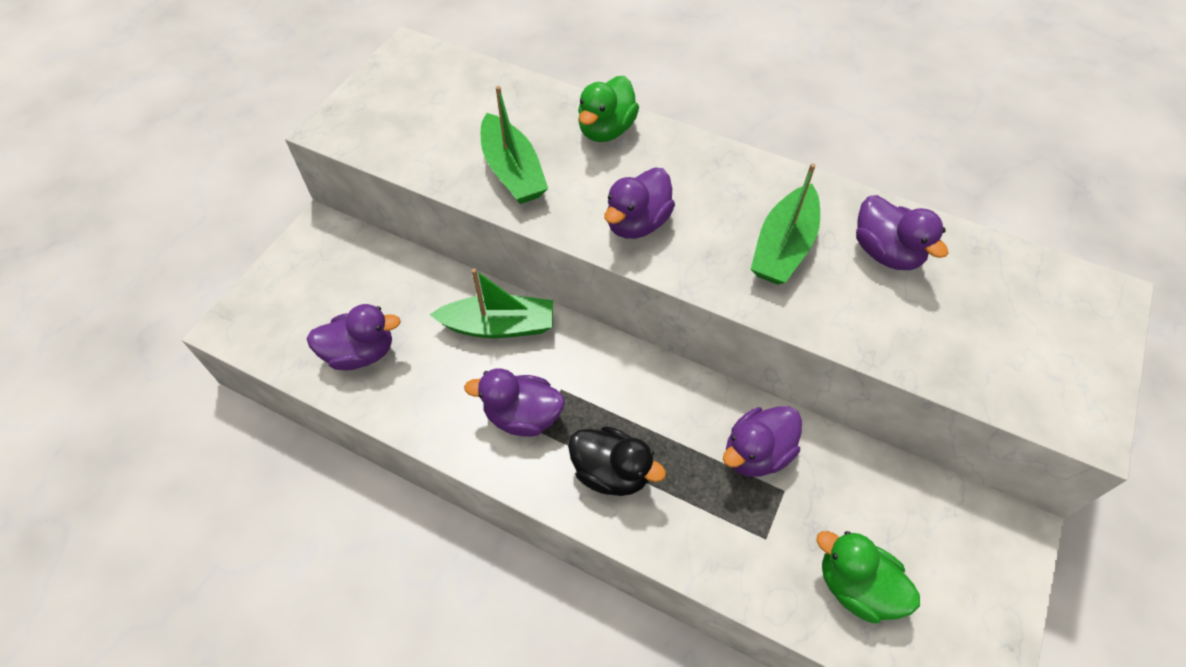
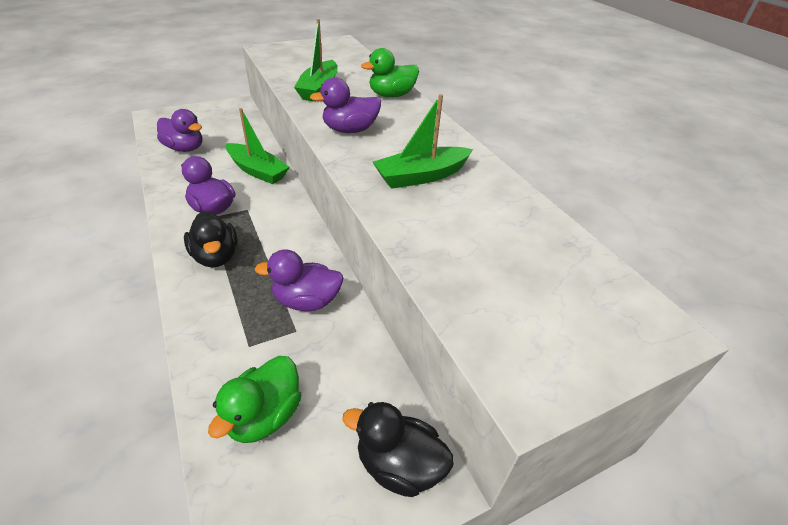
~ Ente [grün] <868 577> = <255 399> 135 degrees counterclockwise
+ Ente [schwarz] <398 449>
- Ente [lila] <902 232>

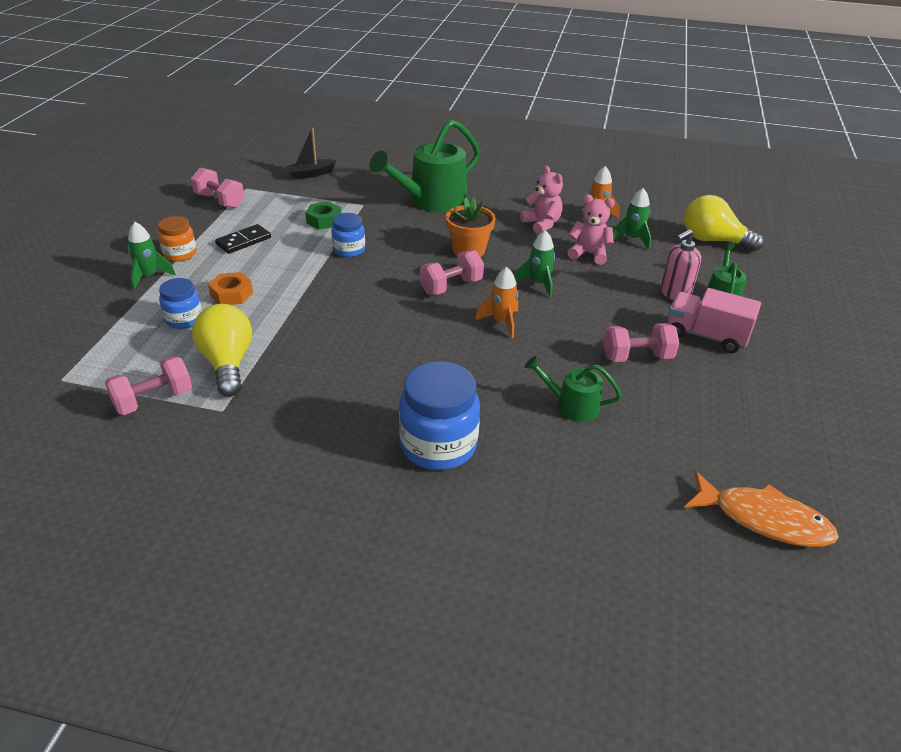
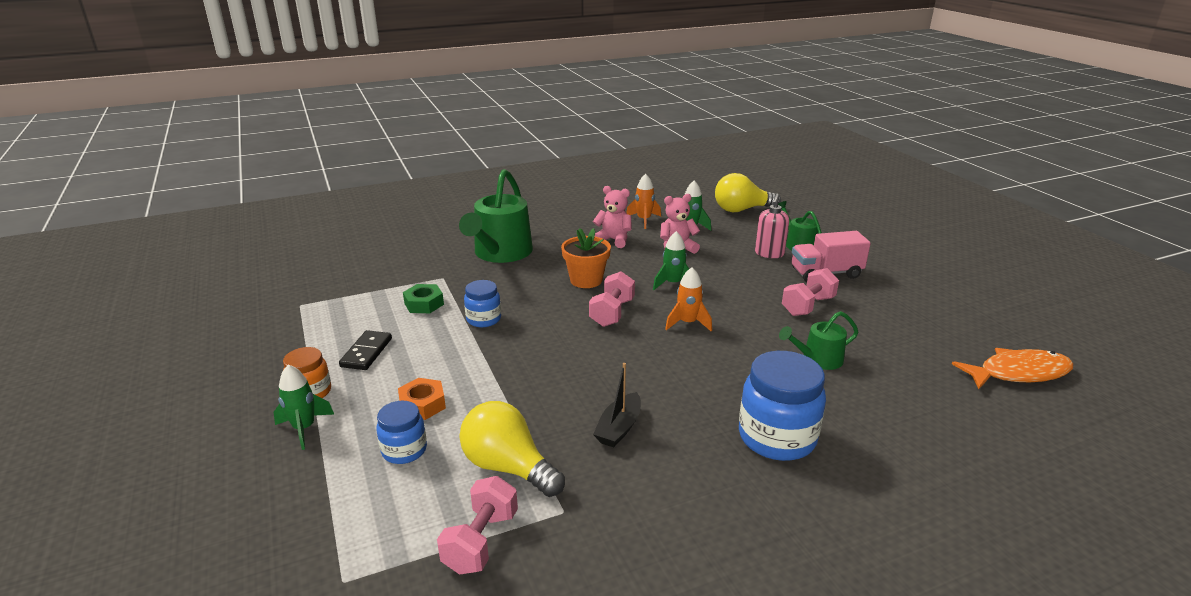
~ Boot [schwarz] <311 154> to <617 405>
- Hantel [rosa] <218 188>

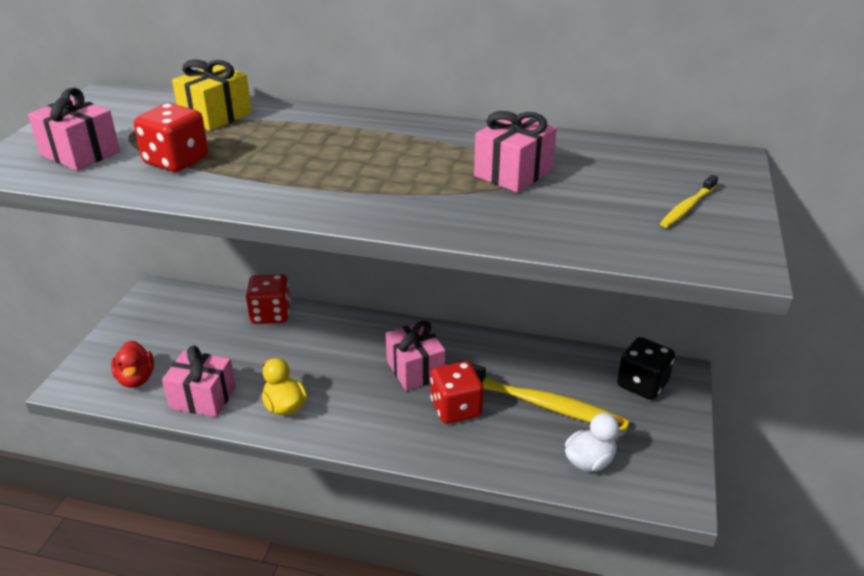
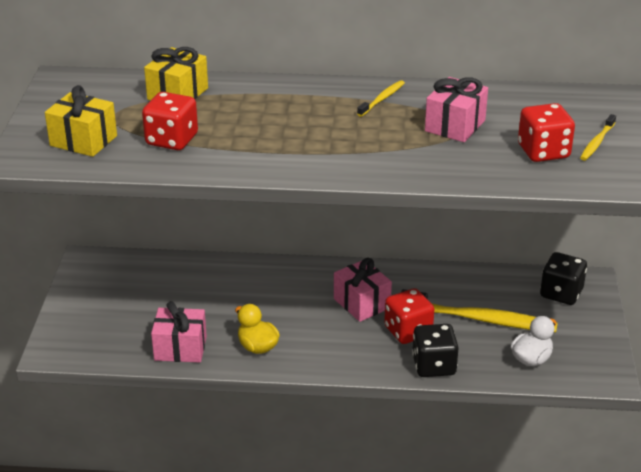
~ Geschenk [rosa] <74 129> to Geschenk [gelb] <81 121>
+ Zahnbürste [gelb] <381 98>
+ Spielwürfel [schwarz] <435 350>
~ Spielwürfel [rot] <268 299> to <546 132>
- Ente [rot] <132 364>

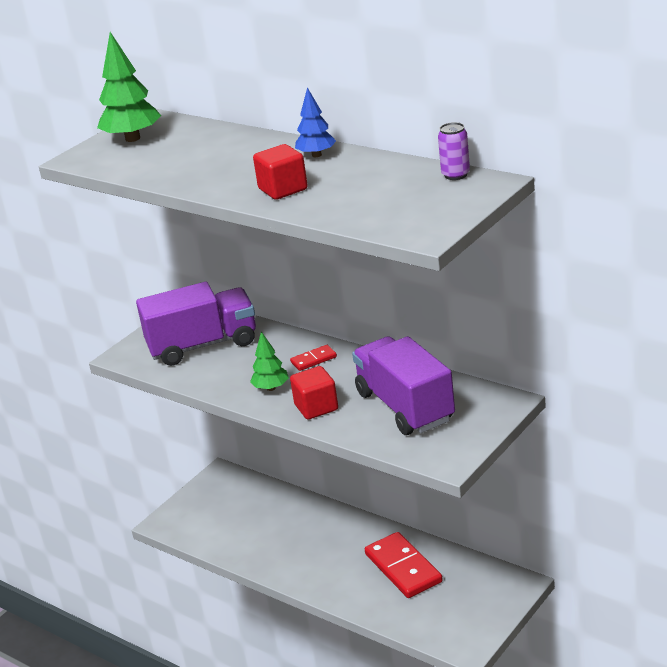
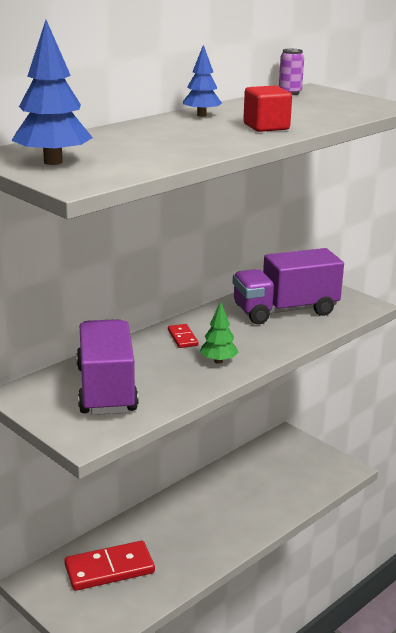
~ Baum [grün] <129 87> to Baum [blau] <52 92>
~ Dominostein [rot] <404 565> to <109 566>
- Kubus [rot] <314 393>

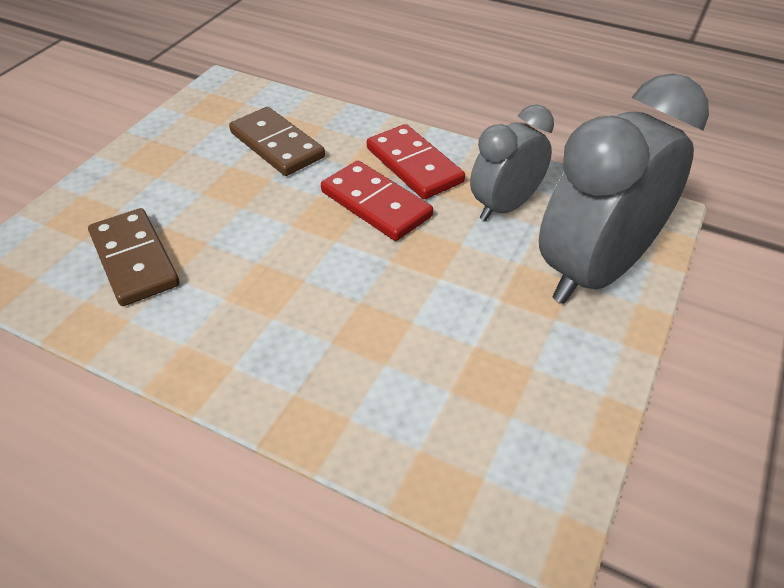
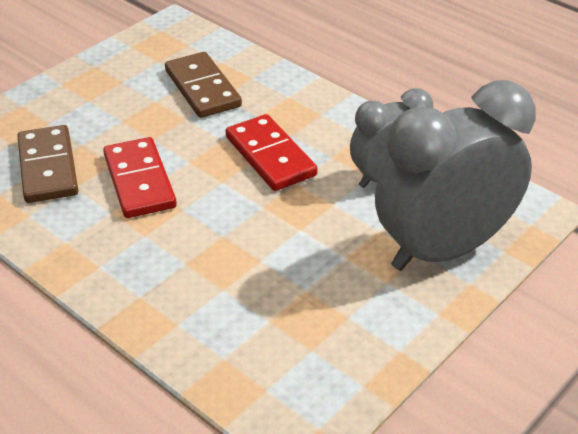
~ Dominostein [rot] <416 161> to <140 177>

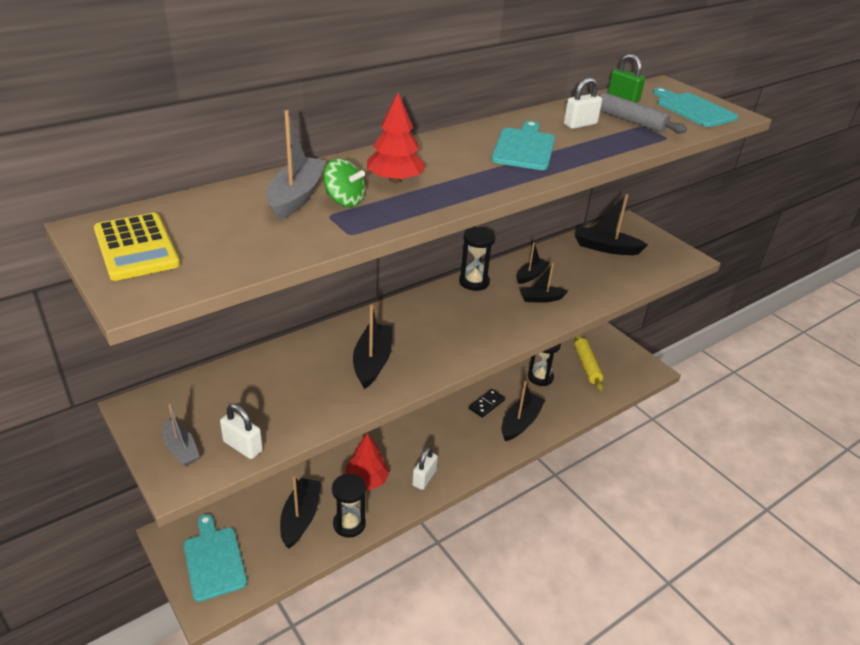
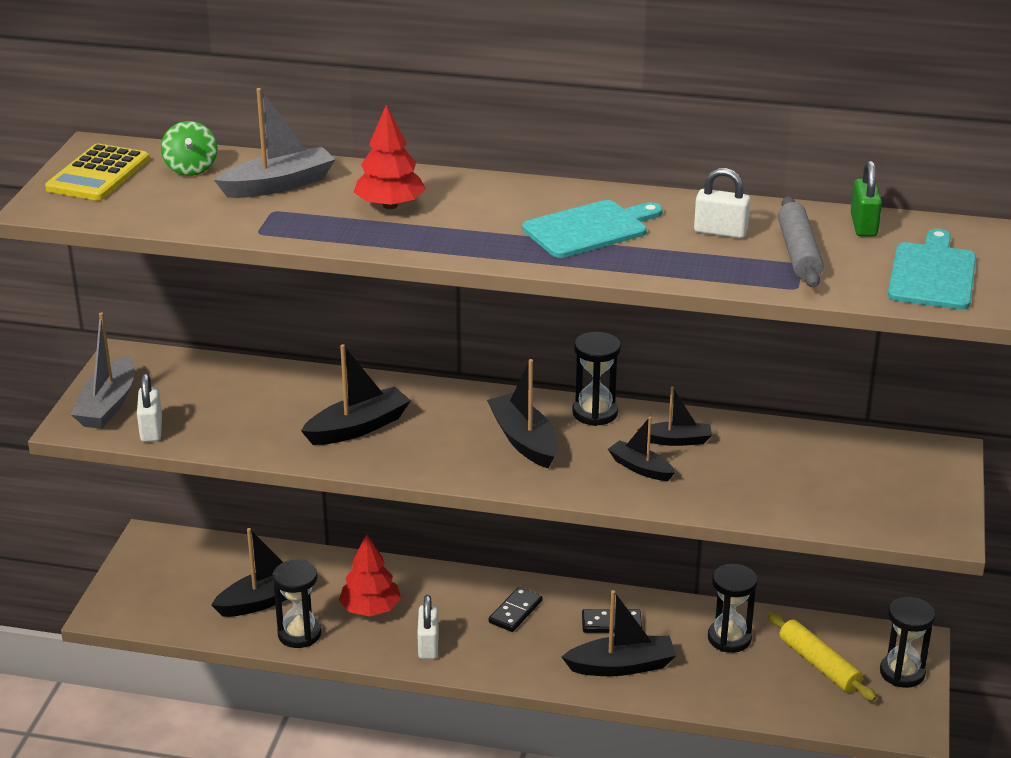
~ Boot [grau] <181 435> = <103 370> x1.61
~ Kreisel [grün] <344 182> to <189 148>
~ Vorhängeschloss [weiß] <425 468> = <428 627> 75 degrees counterclockwise
~ Boot [schwarz] <611 224> to <522 414>
+ Dominostein [schwarz] <516 609>
~ Nudelholz [gelb] <589 362> = <822 656> 75 degrees counterclockwise
+ Sanduhr [schwarz] <907 642>
- Schneidebrett [türkis] <215 558>

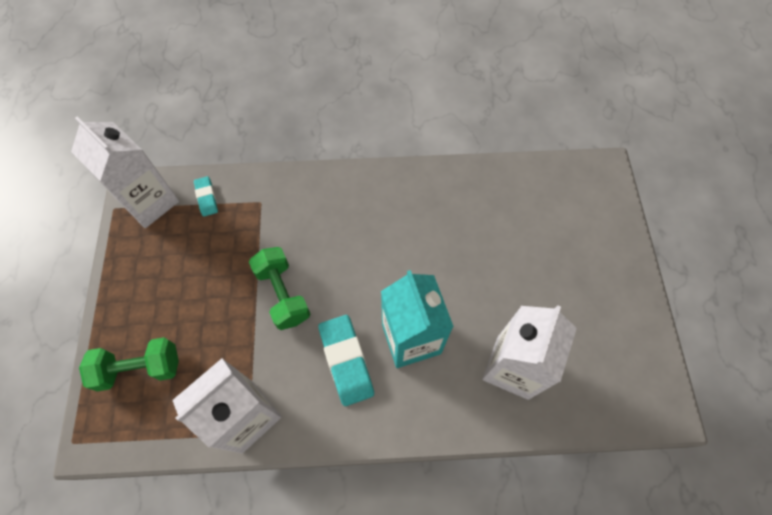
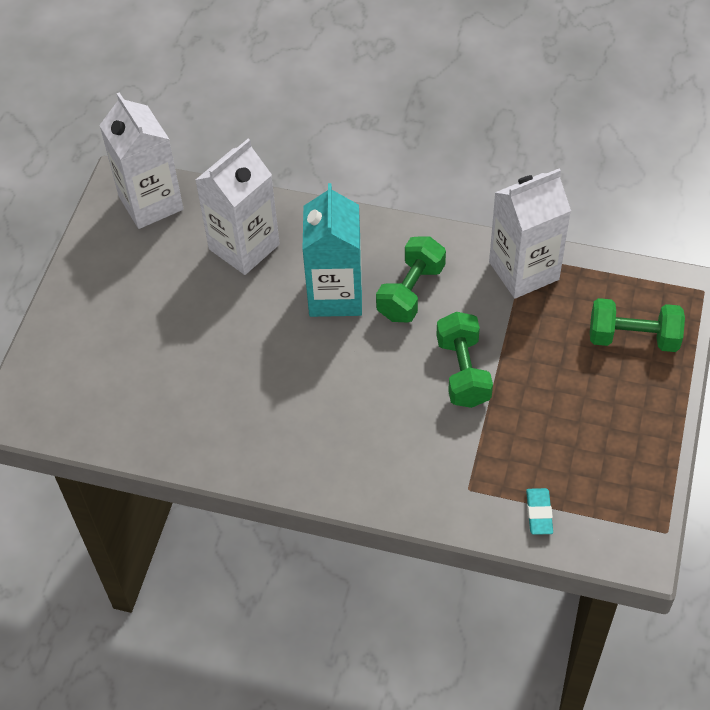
~ Getränkekarton [weiß] <125 172> to <141 160>
~ Radiergummi [türkis] <346 360> to Hantel [grün] <411 279>

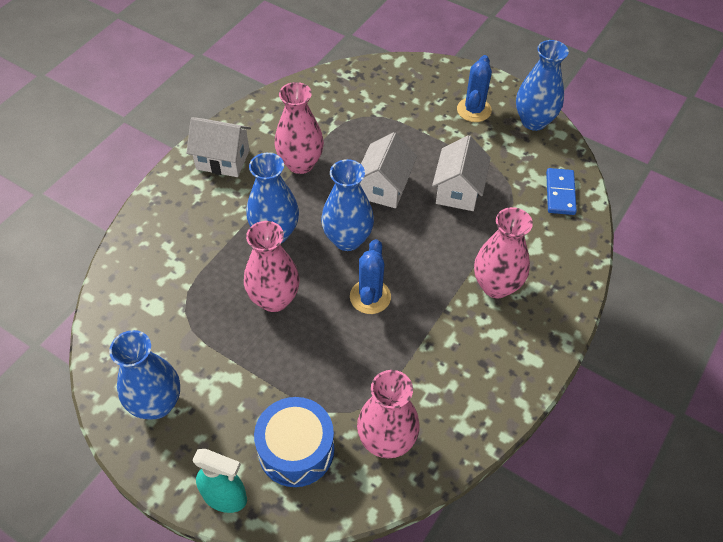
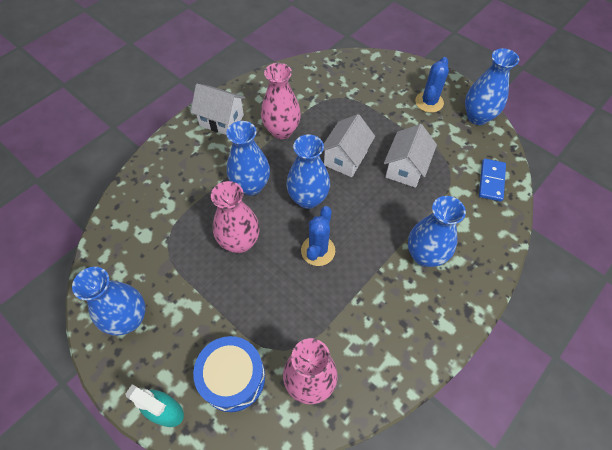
~ Vase [rosa] <503 252> to Vase [blau] <437 231>

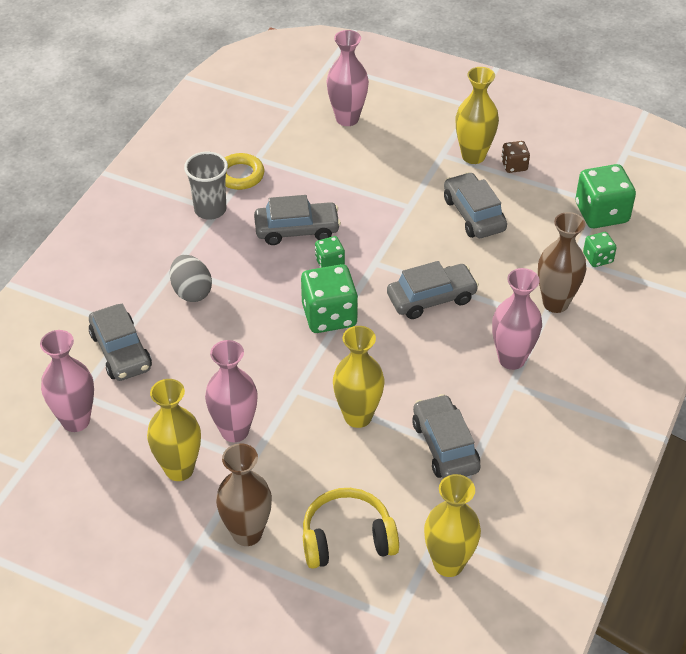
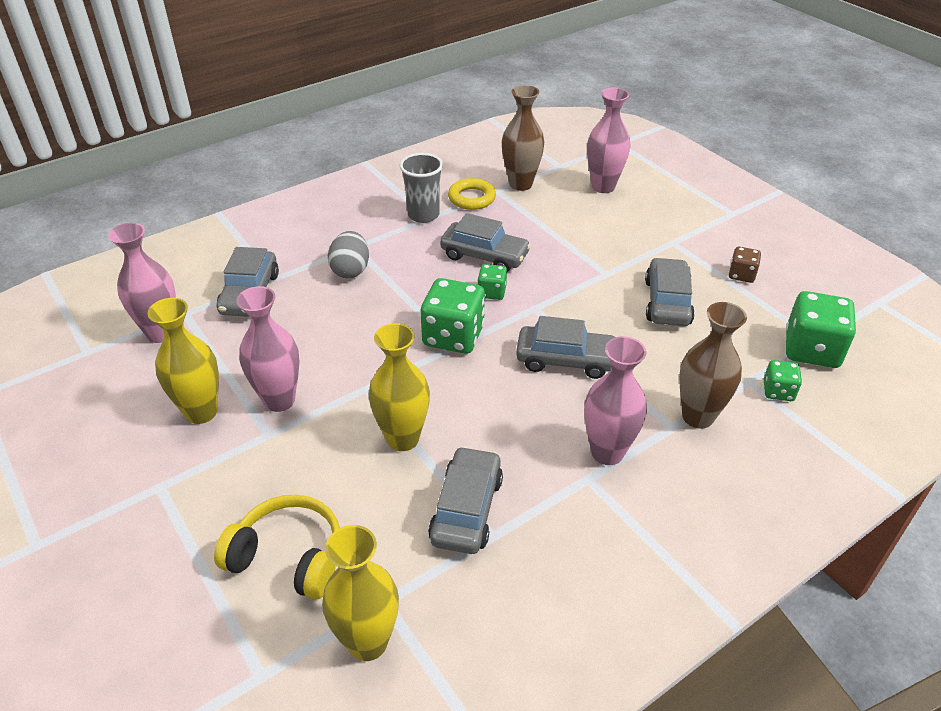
~ Vase [braun] <244 494> to <523 138>
- Vase [gelb] <477 115>

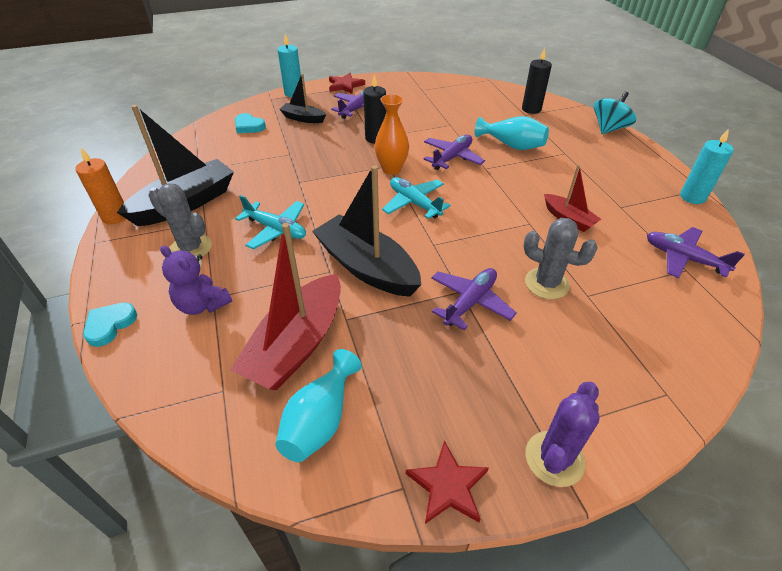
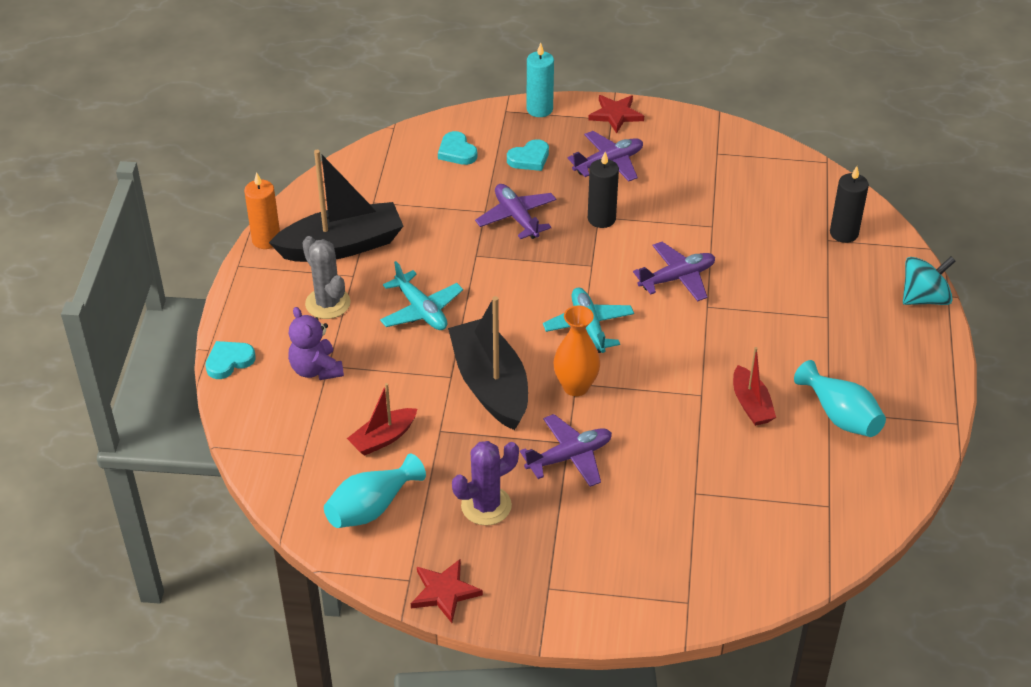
~ Boot [rot] <285 306> = <382 419> x0.53
~ Kaktus [lila] <563 434> to <485 483>
~ Flugzeug [lila] <696 252> to <515 211>
~ Boot [schwarz] <302 98> to Herz [türkis] <528 155>
~ Vase [orange] <391 134> to <577 351>
~ Vase [türkis] <512 133> to <840 398>
- Kaktus [grau] <560 258>
- Kerze [türkis] <707 166>

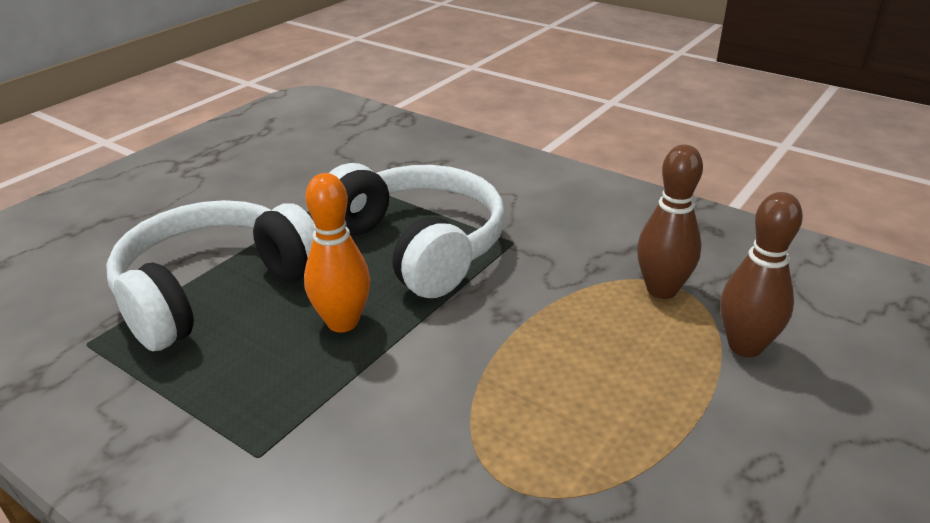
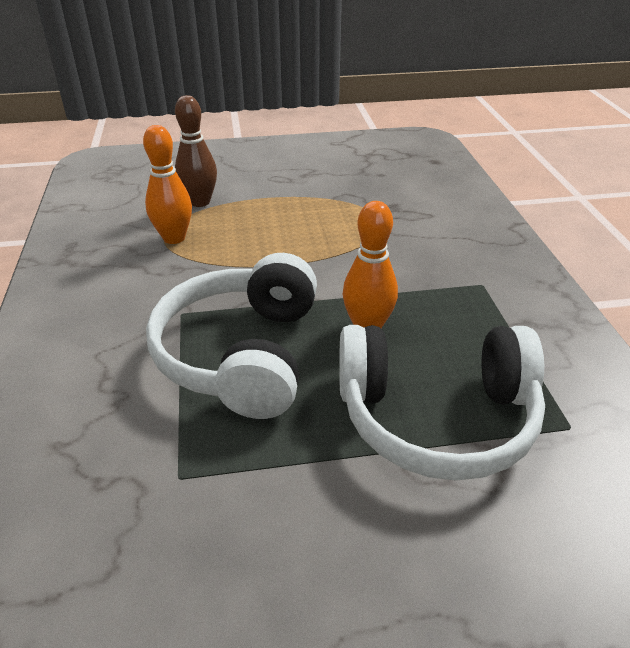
~ Bowlingkegel [braun] <670 222> to Bowlingkegel [orange] <167 184>

